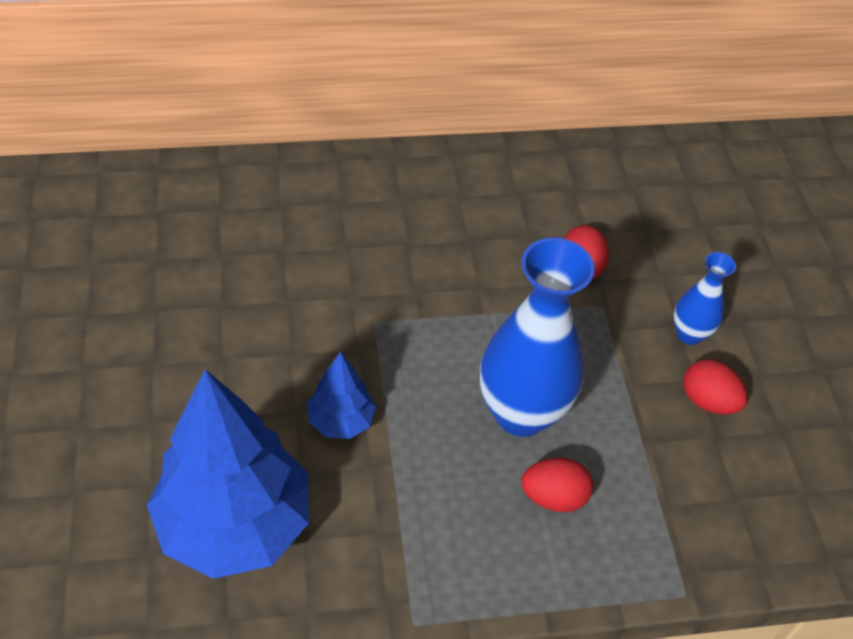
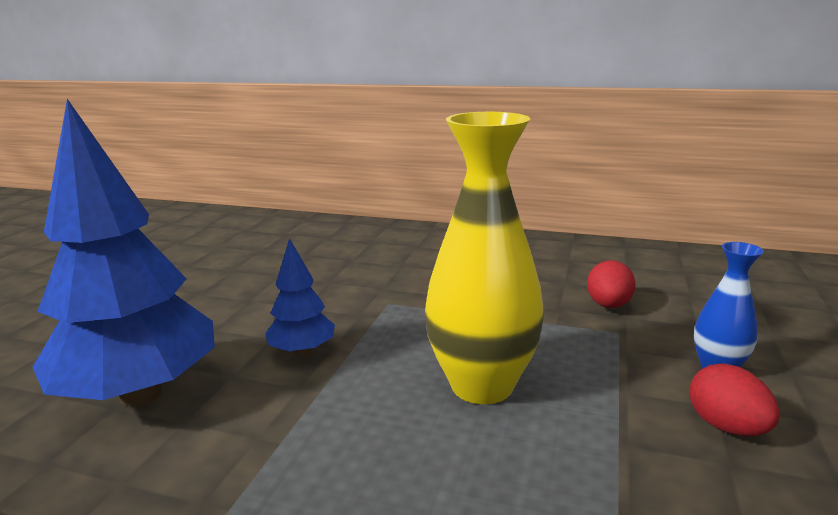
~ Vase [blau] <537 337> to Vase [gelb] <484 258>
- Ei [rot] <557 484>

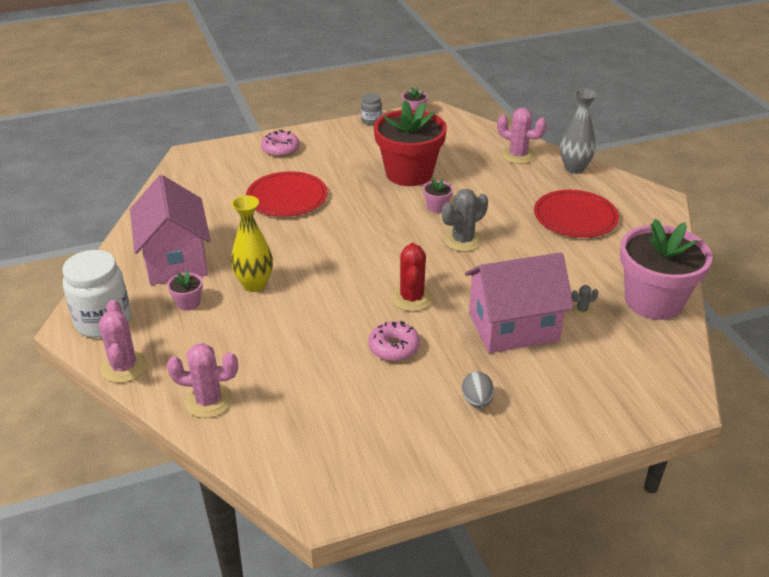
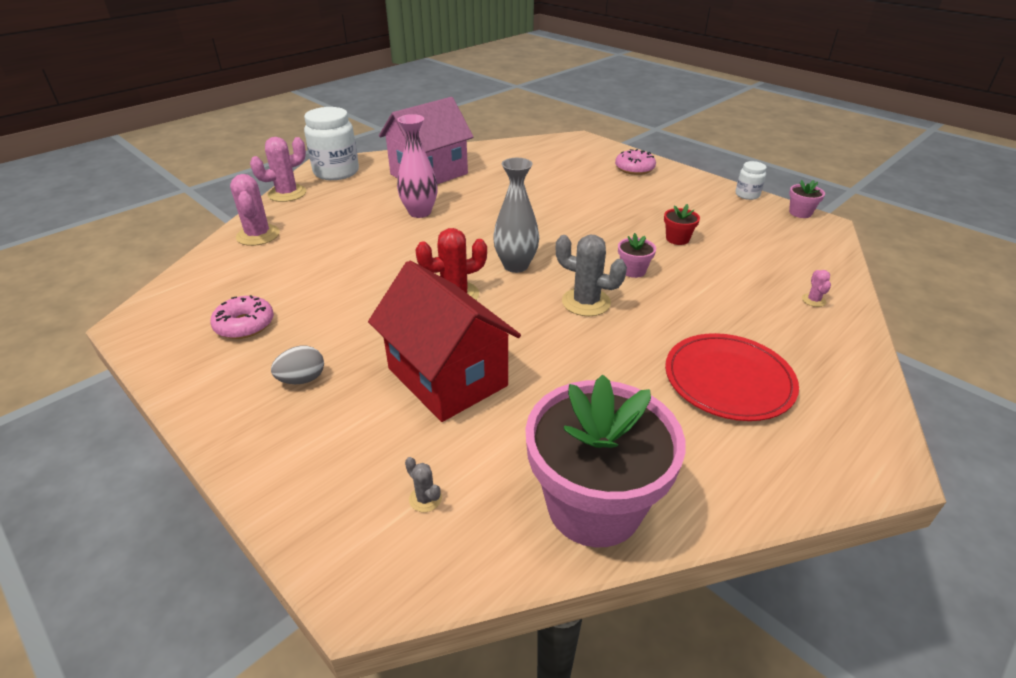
~ Donut [rosa] <394 341> to <242 317>
~ Haus [rosa] <519 302> to Haus [rot] <444 341>
~ Vase [gelb] <252 243> to Vase [rosa] <417 166>
~ Kaktus [grau] <585 301> to <423 484>
~ Vase [grau] <579 131> to <516 215>
~ Blumentopf [rot] <410 143> = <682 224> x0.40
~ Einmachglas [grau] <371 109> to Einmachglas [weiß] <751 180>
~ Kaktus [rosa] <522 136> = <816 288> x0.47
- Blumentopf [rosa] <185 291>
- Teller [rot] <287 194>

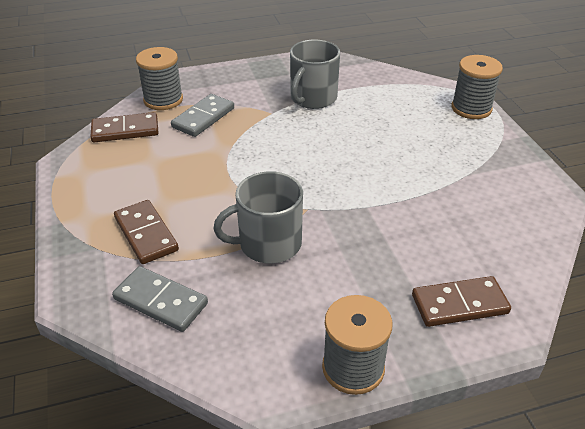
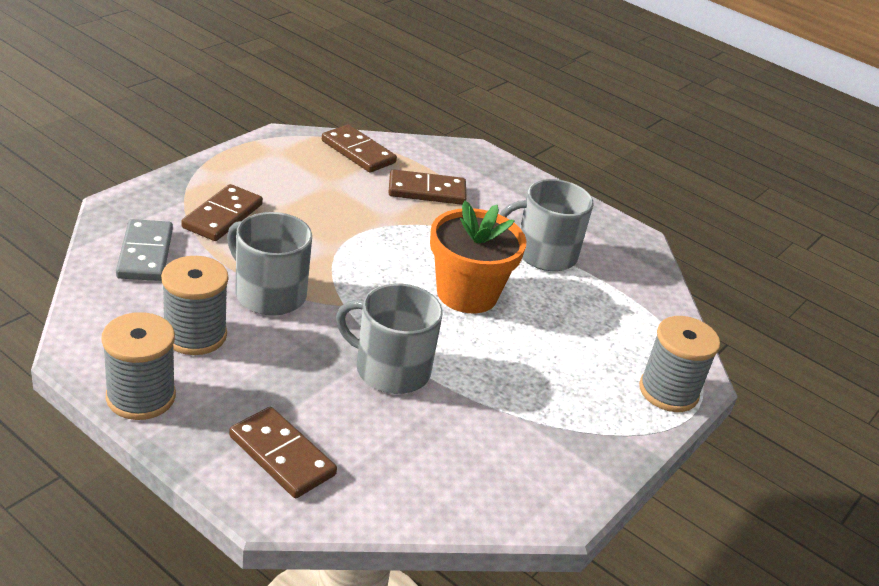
~ Garnrolle [grau] <159 78> to <194 305>
+ Tasse [grau] <389 338>
~ Dominostein [grau] <202 115> to Dominostein [braun] <428 187>
+ Blumentopf [orange] <478 257>

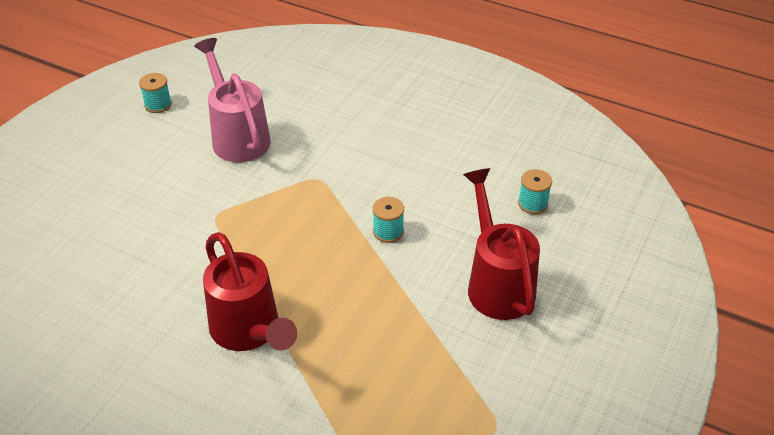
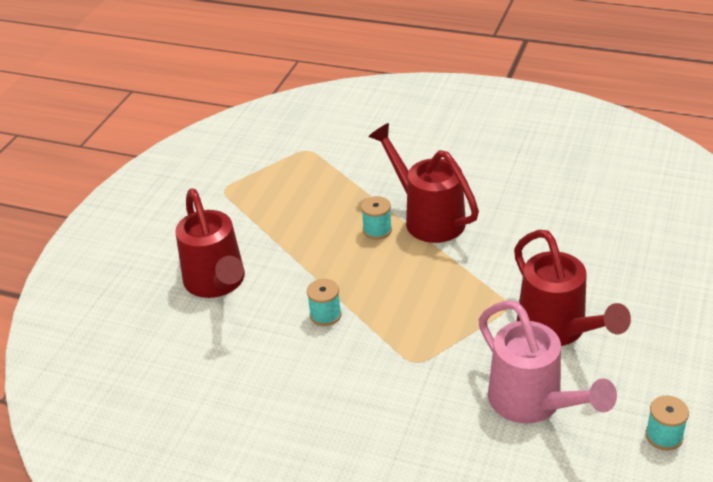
~ Garnrolle [türkis] <535 191> to <376 218>
+ Gießkanne [rot] <572 288>

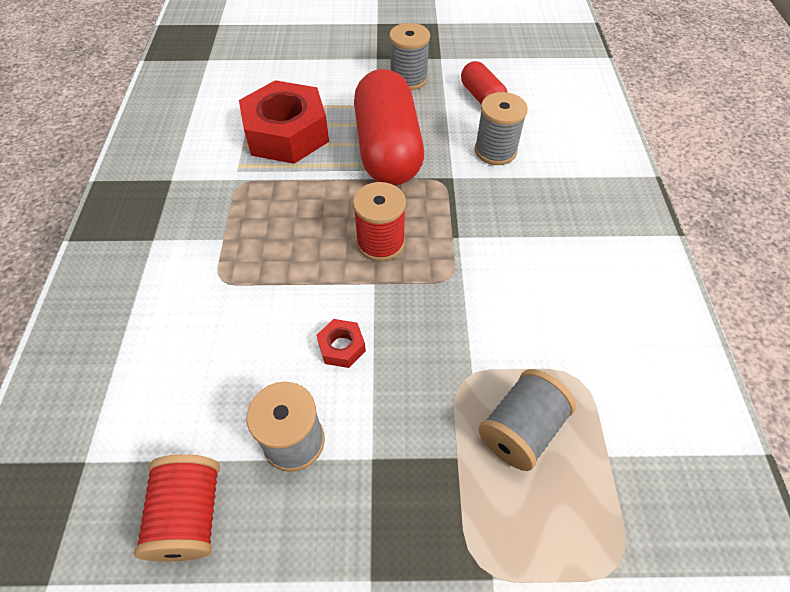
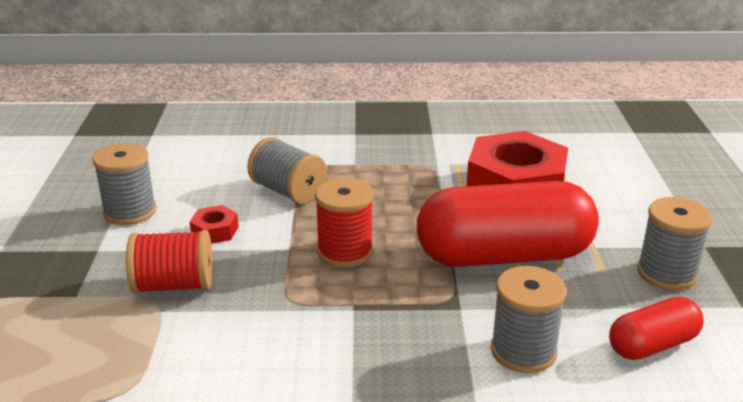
~ Garnrolle [rot] <177 508> to <169 262>
~ Garnrolle [grau] <527 420> to <287 170>

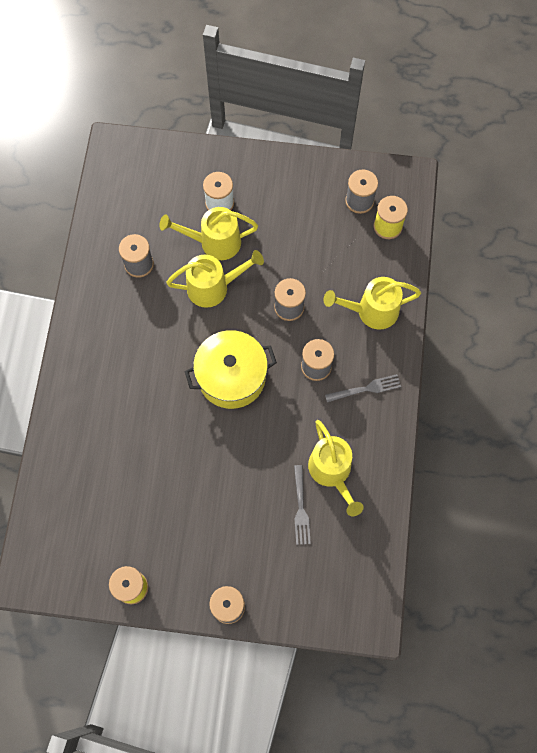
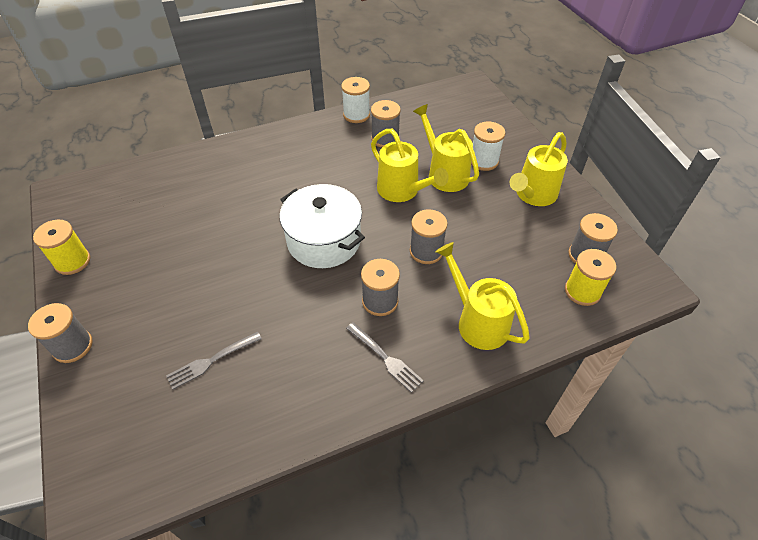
~ Kochtopf [gelb] <230 369> to Kochtopf [weiß] <322 226>
+ Garnrolle [weiß] <355 100>
~ Gießkanne [gelb] <336 468> to <539 169>

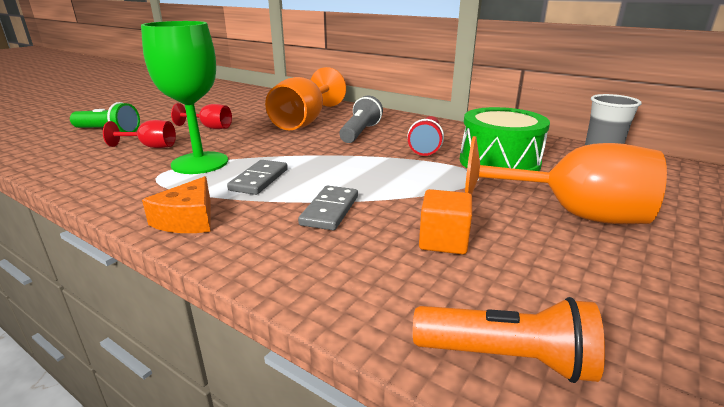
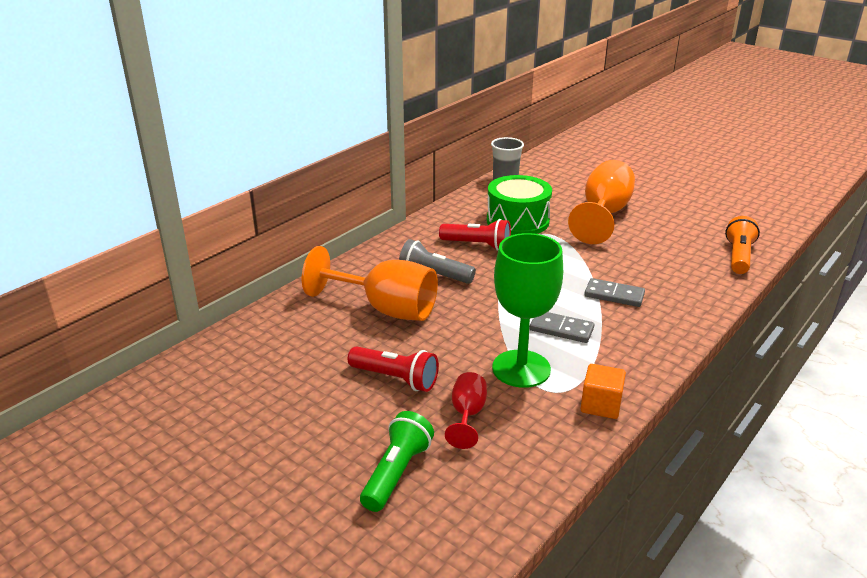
~ Kelch [rot] <201 116> to Taschenlampe [rot] <393 369>
~ Kubus [orange] <445 222> to <603 391>
- Käse [orange] <176 204>

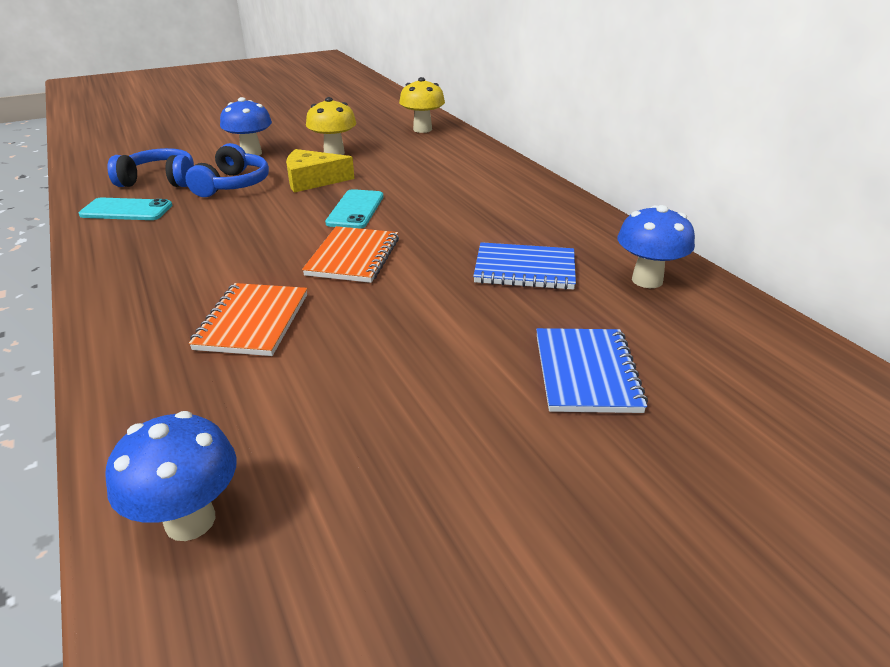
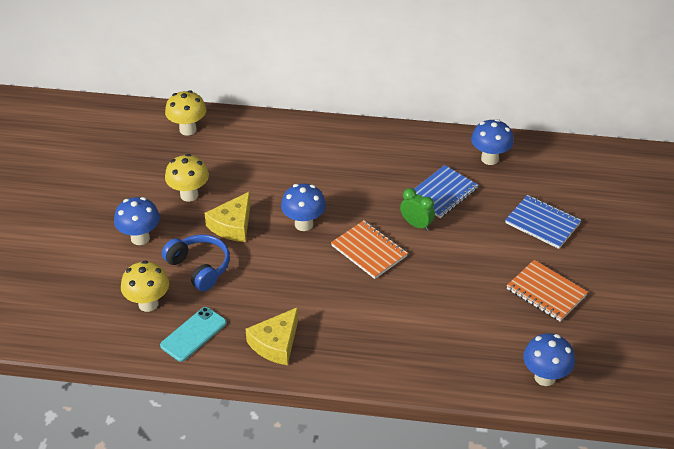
~ Kopfhörer [blau] <151 167> to Pilz [gelb] <145 286>
+ Käse [gelb] <272 336>
~ Handy [türkis] <354 209> to Pilz [blau] <303 207>
+ Wecker [grün] <417 209>
~ Notizbuch [orange] <248 319> to <547 291>

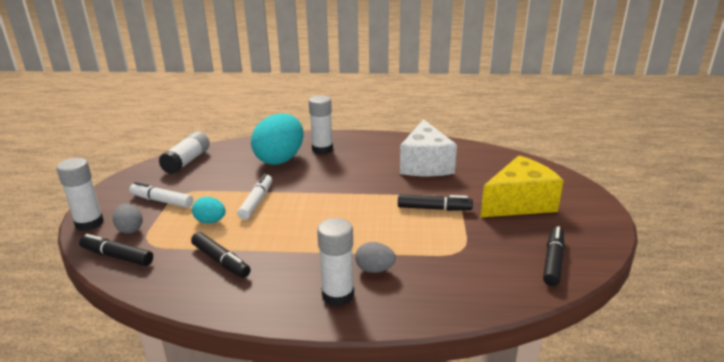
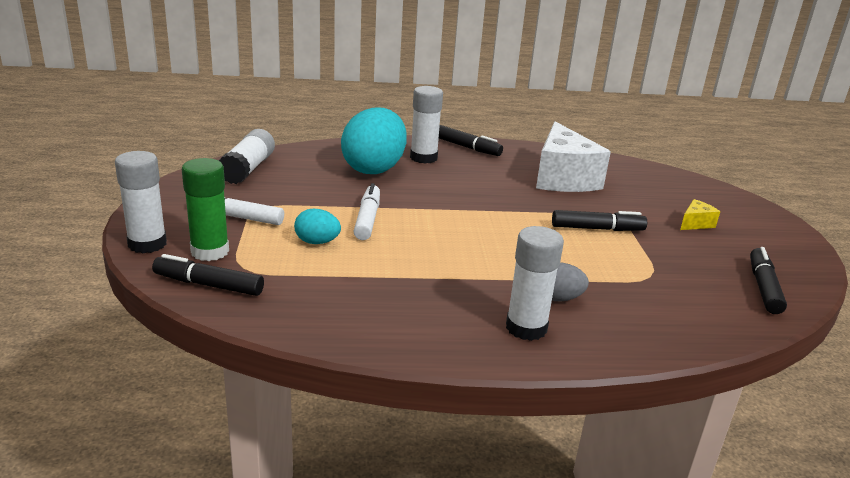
~ Ei [grau] <128 219> to Klebestift [grün] <205 209>
~ Filzstift [schwarz] <221 255> to <471 140>
~ Käse [gelb] <522 187> = <700 214> x0.42

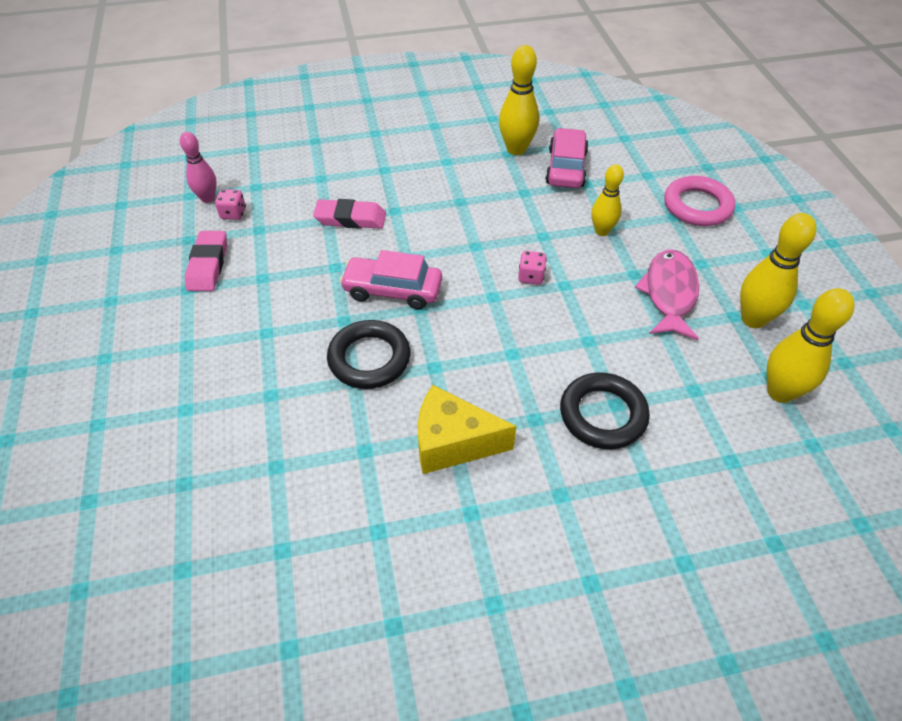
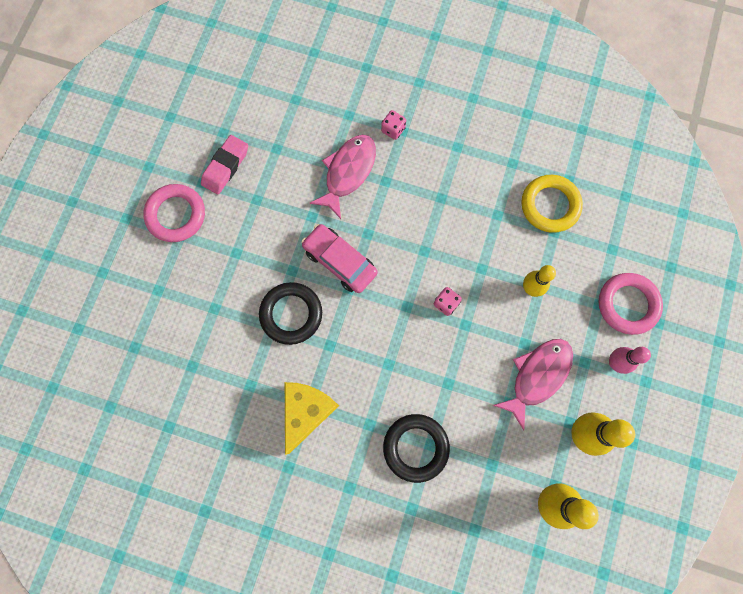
+ Ring [rosa] <174 213>
~ Käse [gelb] <467 429> = <312 418> 75 degrees clockwise
~ Radiergummi [rosa] <349 214> to Fisch [rosa] <343 177>
~ Spielwürfel [rosa] <230 204> to <393 125>
~ Auto [rosa] <567 158> to Ring [gelb] <552 204>
~ Bowlingkegel [rosa] <198 167> to <630 360>
- Bowlingkegel [gelb] <519 100>

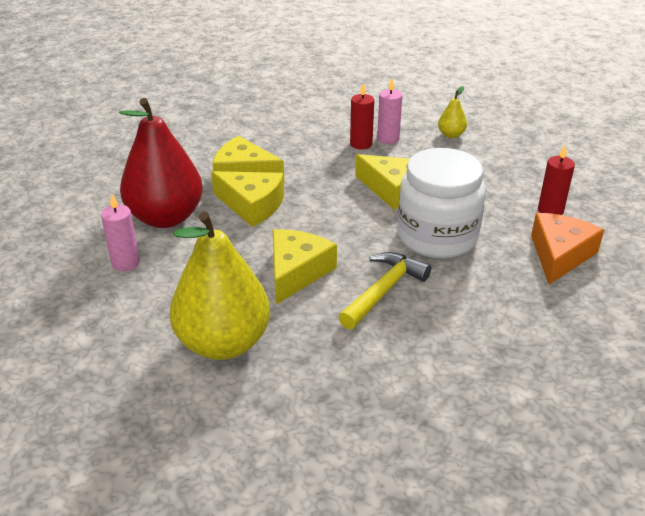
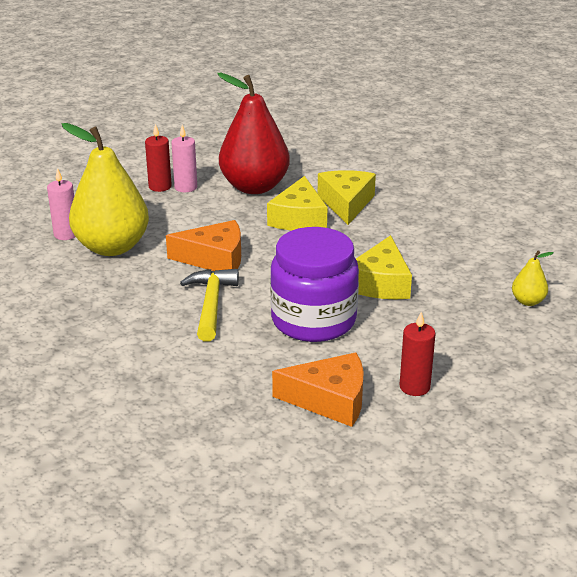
~ Kerze [rosa] <390 111> to <61 204>
~ Kerze [rot] <362 115> to <158 158>
~ Käse [gelb] <305 266> to Käse [orange] <203 245>
~ Hammer [gelb] <384 290> = <209 305> 105 degrees counterclockwise
~ Einmachglas [weiß] <441 203> to Einmachglas [lila] <314 284>

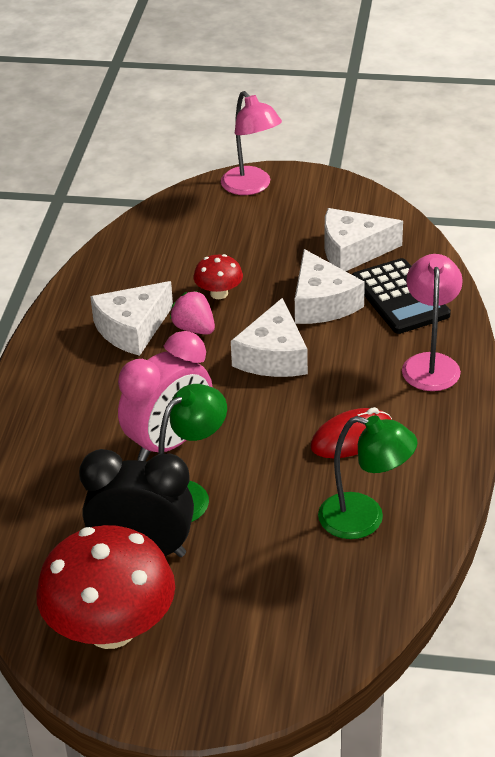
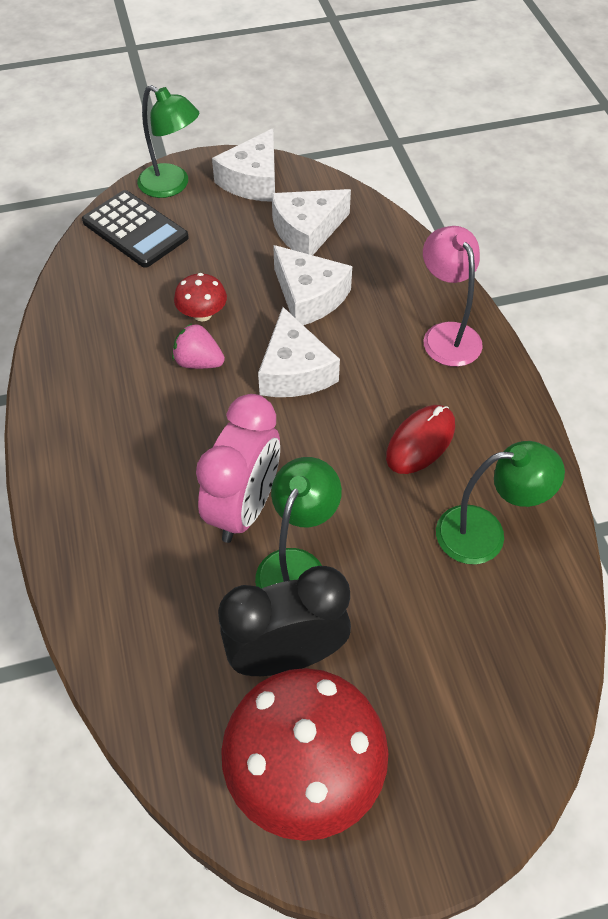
~ Taschenrechner [schwarz] <401 296> to <135 229>
~ Lampe [rosa] <251 143> to Lampe [grün] <168 141>
~ Käse [weiß] <131 318> to <243 165>

